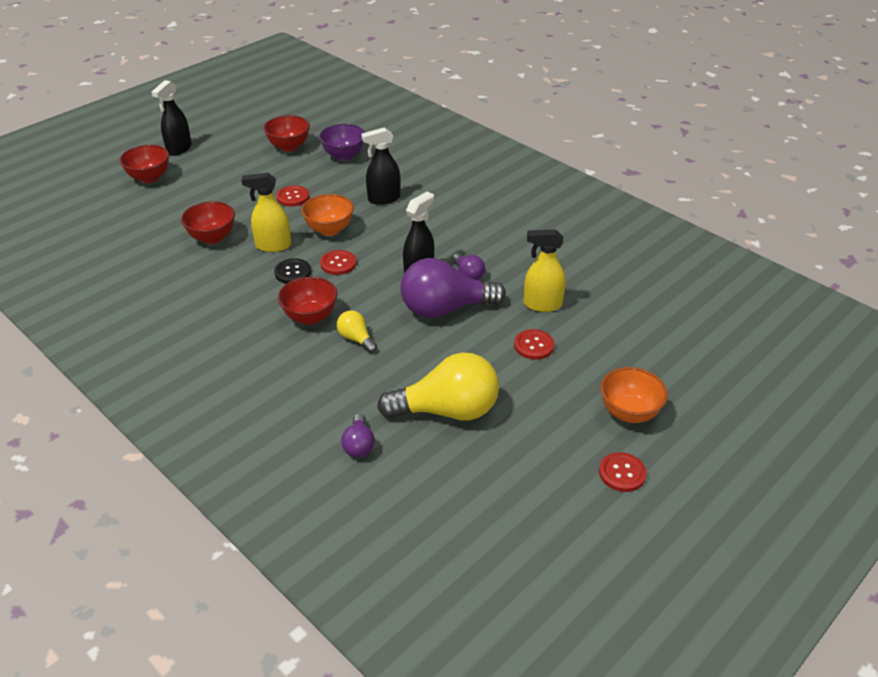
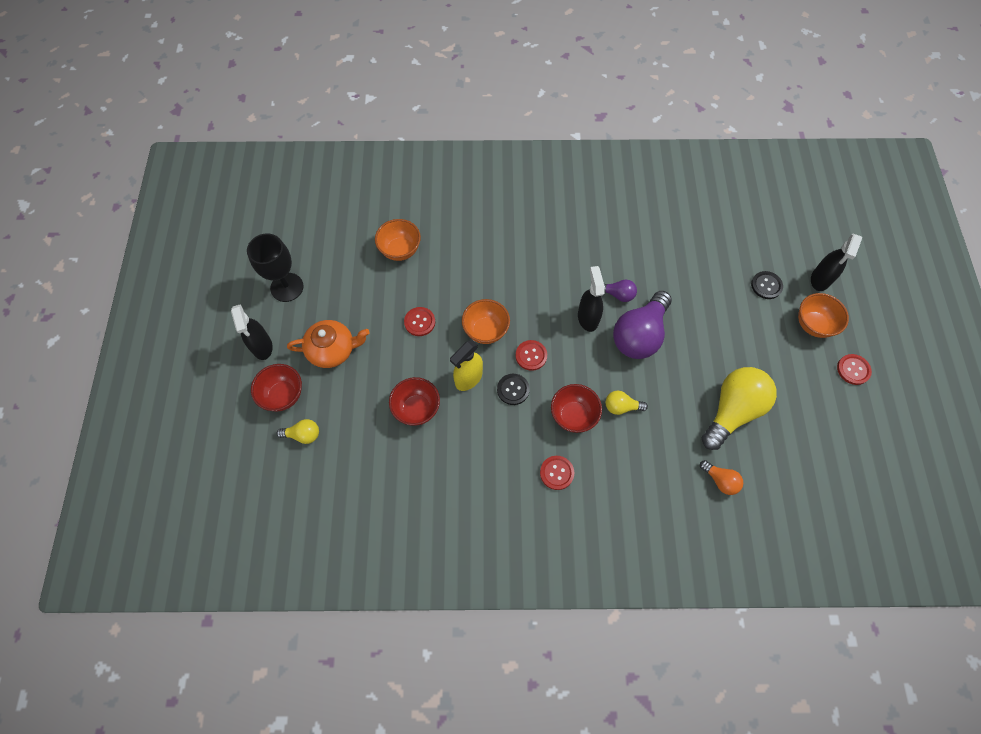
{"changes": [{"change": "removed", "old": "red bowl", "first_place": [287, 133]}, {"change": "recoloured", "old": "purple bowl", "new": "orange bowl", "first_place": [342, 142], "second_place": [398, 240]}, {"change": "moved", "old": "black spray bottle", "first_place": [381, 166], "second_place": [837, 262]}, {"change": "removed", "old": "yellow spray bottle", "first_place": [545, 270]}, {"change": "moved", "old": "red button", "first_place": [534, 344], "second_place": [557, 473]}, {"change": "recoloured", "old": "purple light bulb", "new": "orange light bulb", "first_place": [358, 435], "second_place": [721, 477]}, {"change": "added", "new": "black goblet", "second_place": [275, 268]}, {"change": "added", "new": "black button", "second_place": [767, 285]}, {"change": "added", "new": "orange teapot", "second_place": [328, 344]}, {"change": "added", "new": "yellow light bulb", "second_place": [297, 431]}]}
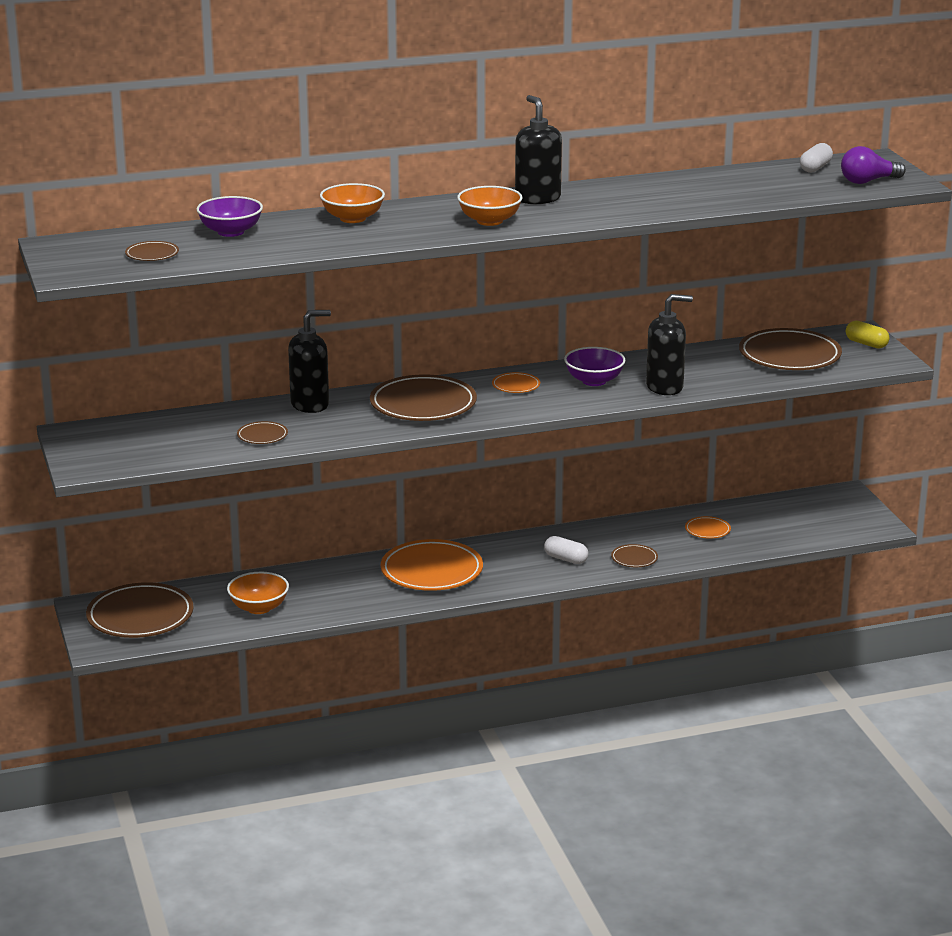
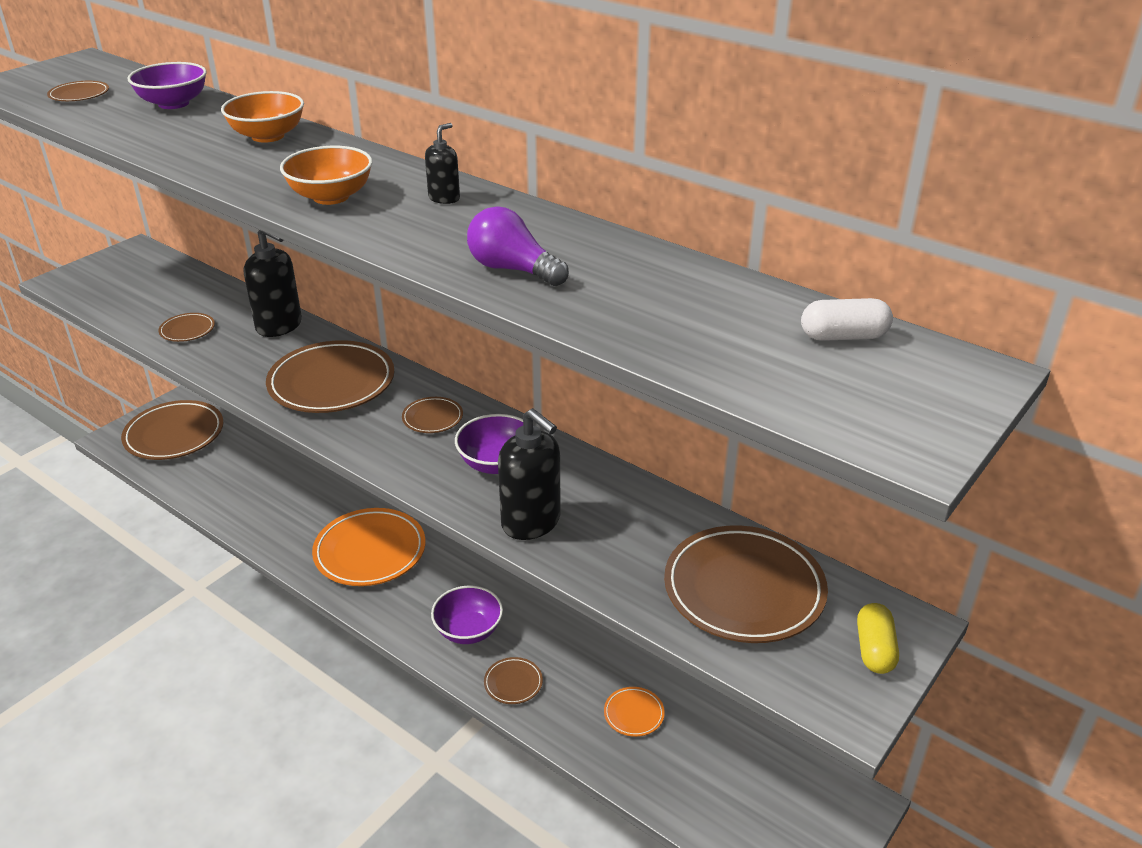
{"changes": [{"change": "resized", "old": "black soap dispenser", "first_place": [538, 149], "second_place": [442, 163], "factor": 0.51}, {"change": "moved", "old": "purple light bulb", "first_place": [873, 165], "second_place": [518, 246]}, {"change": "recoloured", "old": "orange plate", "new": "brown plate", "first_place": [516, 382], "second_place": [432, 415]}, {"change": "replaced", "old": "white capsule", "new": "purple bowl", "first_place": [566, 550], "second_place": [467, 615]}, {"change": "removed", "old": "orange bowl", "first_place": [258, 593]}]}
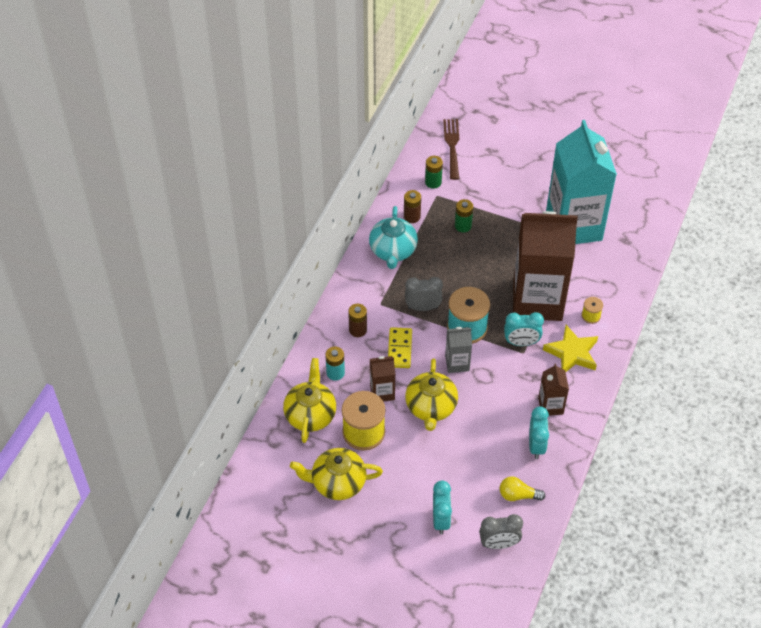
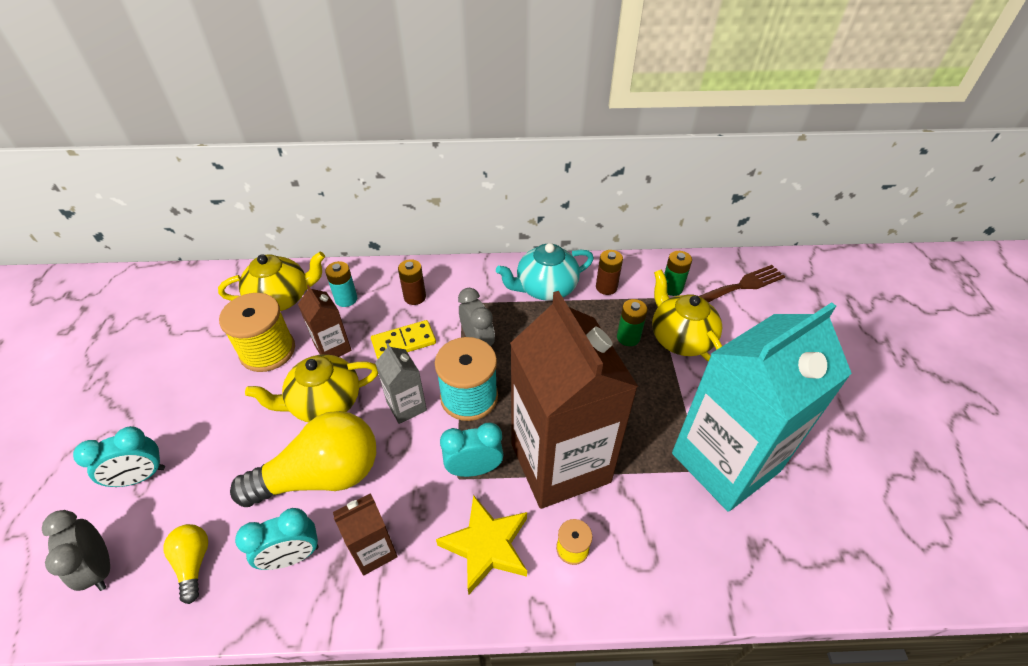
{"changes": [{"change": "turned", "old": "turquoise clock", "first_place": [524, 329], "second_place": [472, 450], "degrees": 105}, {"change": "moved", "old": "yellow teapot", "first_place": [336, 474], "second_place": [687, 315]}, {"change": "added", "new": "yellow light bulb", "second_place": [303, 459]}]}
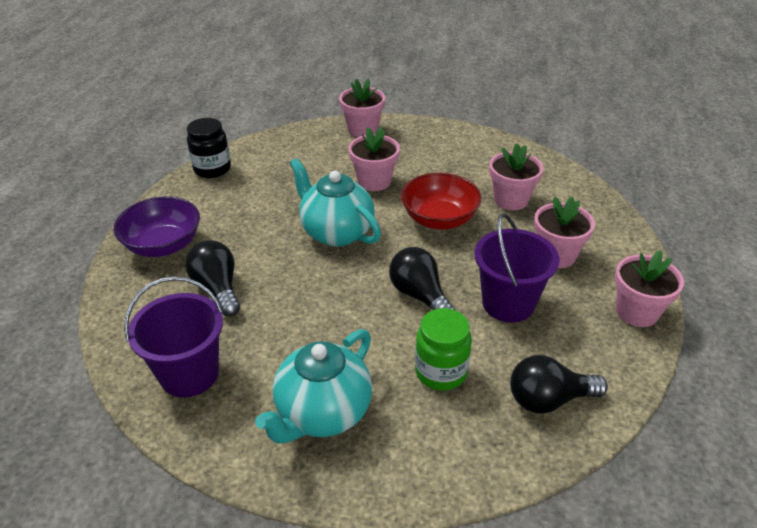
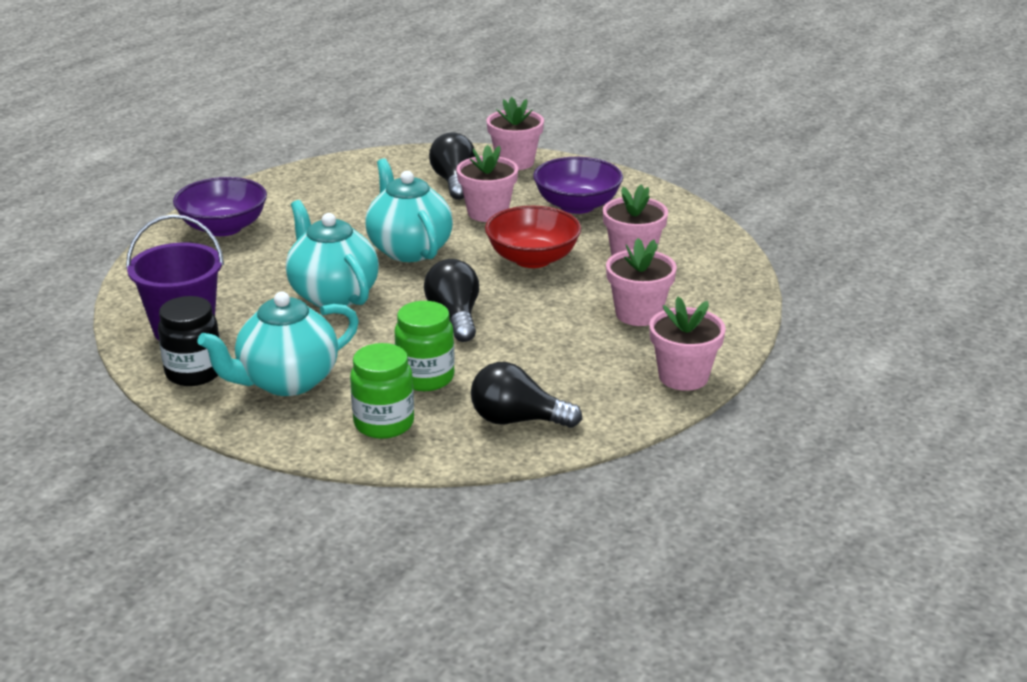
{"changes": [{"change": "moved", "old": "black jar", "first_place": [209, 148], "second_place": [189, 341]}, {"change": "removed", "old": "purple bucket", "first_place": [516, 268]}, {"change": "moved", "old": "black light bulb", "first_place": [212, 278], "second_place": [452, 166]}, {"change": "added", "new": "purple bowl", "second_place": [578, 185]}, {"change": "added", "new": "turquoise teapot", "second_place": [332, 253]}, {"change": "added", "new": "green jar", "second_place": [382, 391]}]}
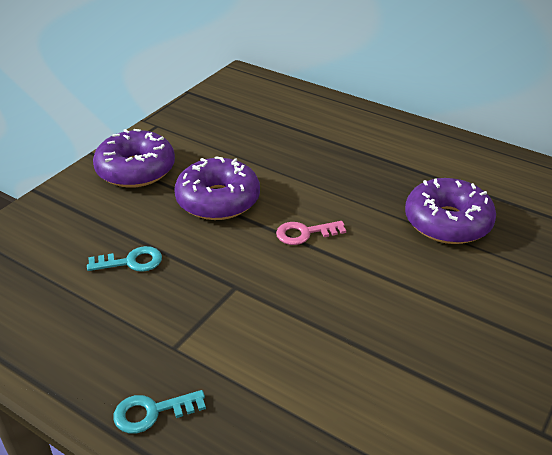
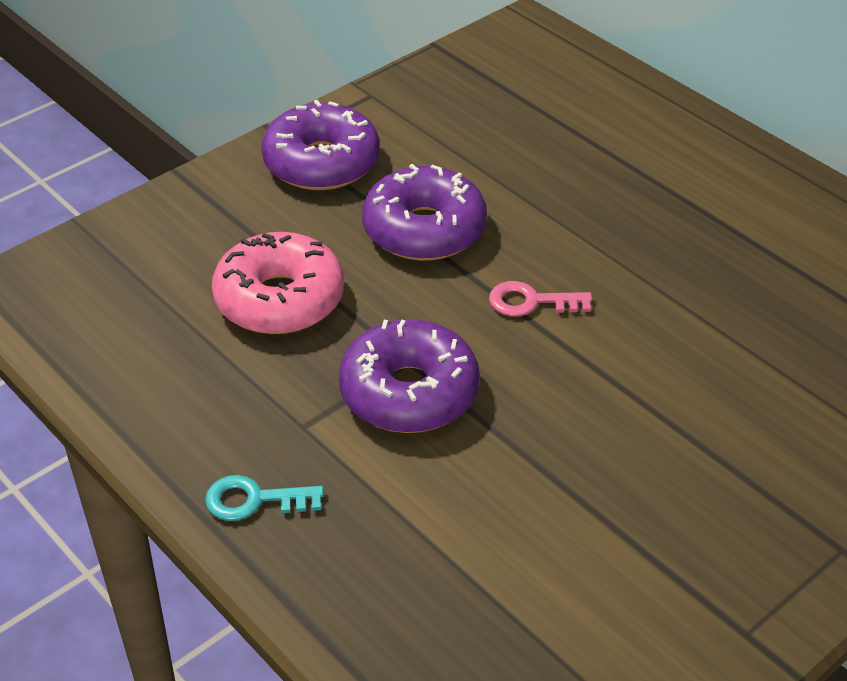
{"changes": [{"change": "moved", "old": "purple donut", "first_place": [450, 211], "second_place": [409, 376]}, {"change": "replaced", "old": "turquoise key", "new": "pink donut", "first_place": [124, 259], "second_place": [278, 283]}]}
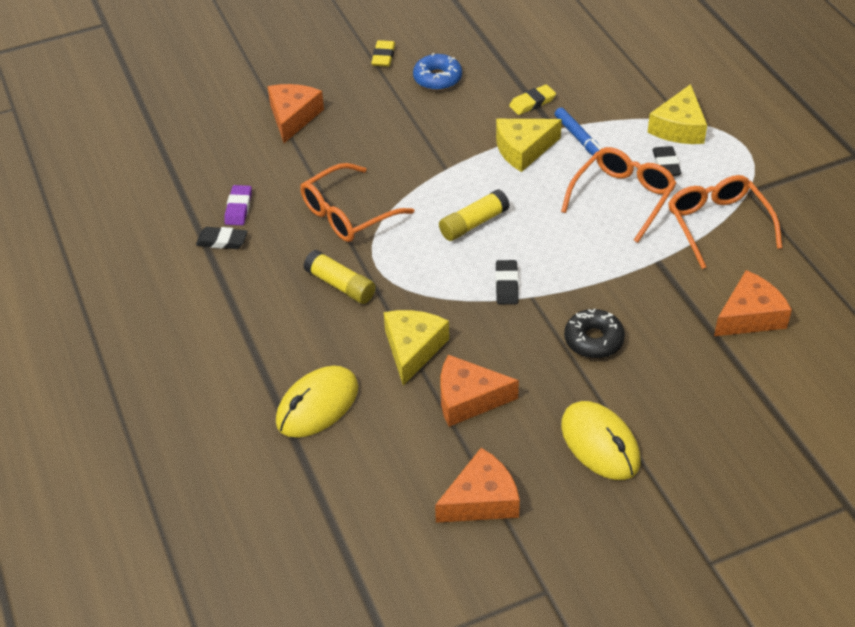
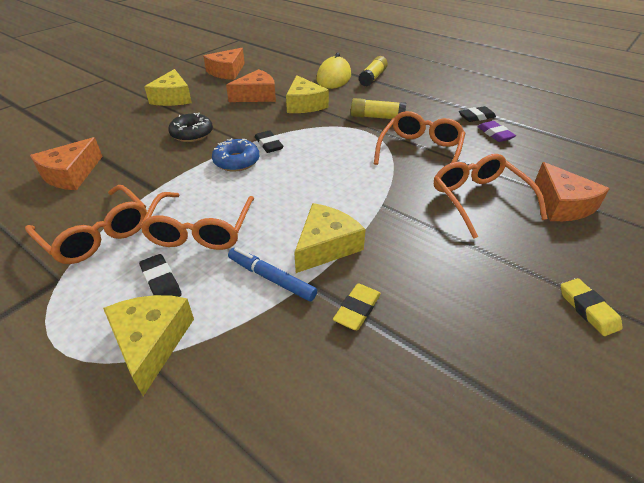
{"changes": [{"change": "moved", "old": "blue donut", "first_place": [437, 72], "second_place": [236, 155]}, {"change": "moved", "old": "yellow glue stick", "first_place": [474, 215], "second_place": [373, 71]}, {"change": "replaced", "old": "yellow mouse", "new": "yellow cheese", "first_place": [600, 440], "second_place": [168, 87]}, {"change": "added", "new": "orange glasses", "second_place": [491, 196]}]}
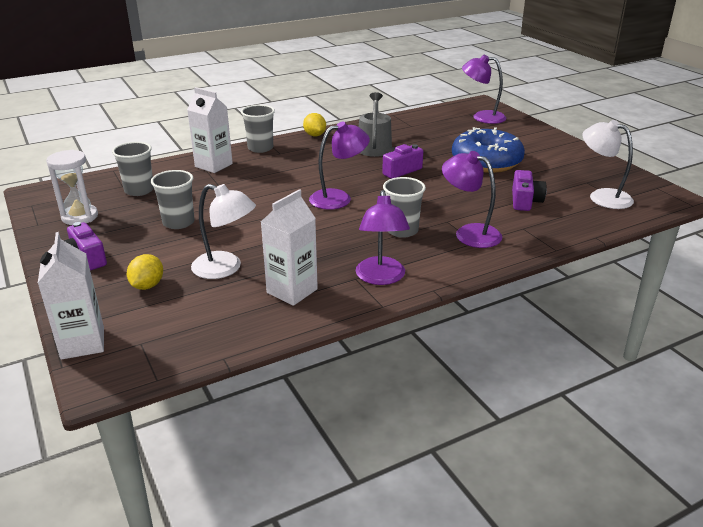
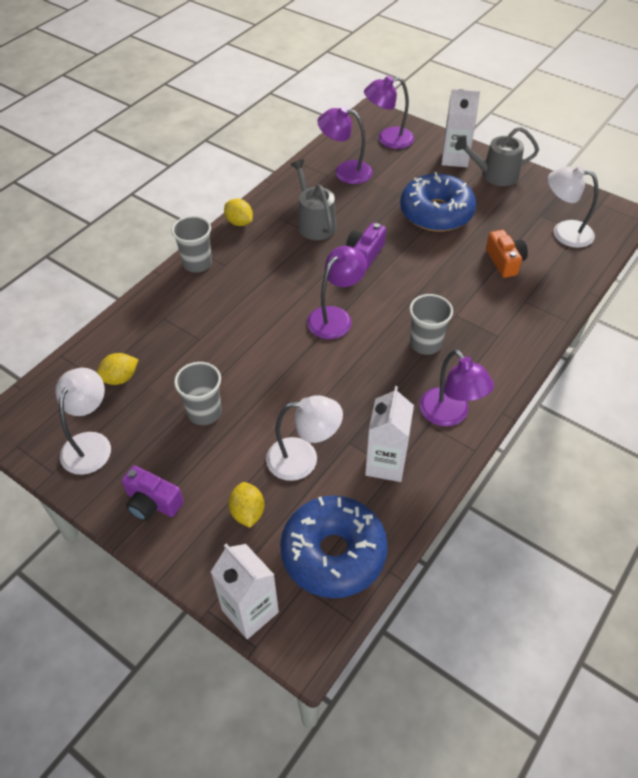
{"changes": [{"change": "moved", "old": "white carton", "first_place": [210, 130], "second_place": [461, 128]}, {"change": "replaced", "old": "grey cup", "new": "yellow lemon", "first_place": [133, 169], "second_place": [118, 369]}, {"change": "replaced", "old": "white hourglass", "new": "white lamp", "first_place": [72, 187], "second_place": [83, 421]}, {"change": "moved", "old": "purple lamp", "first_place": [472, 199], "second_place": [345, 145]}, {"change": "recoloured", "old": "purple camera", "new": "orange camera", "first_place": [529, 190], "second_place": [507, 254]}, {"change": "added", "new": "grey watering can", "second_place": [497, 156]}, {"change": "added", "new": "blue donut", "second_place": [334, 547]}]}
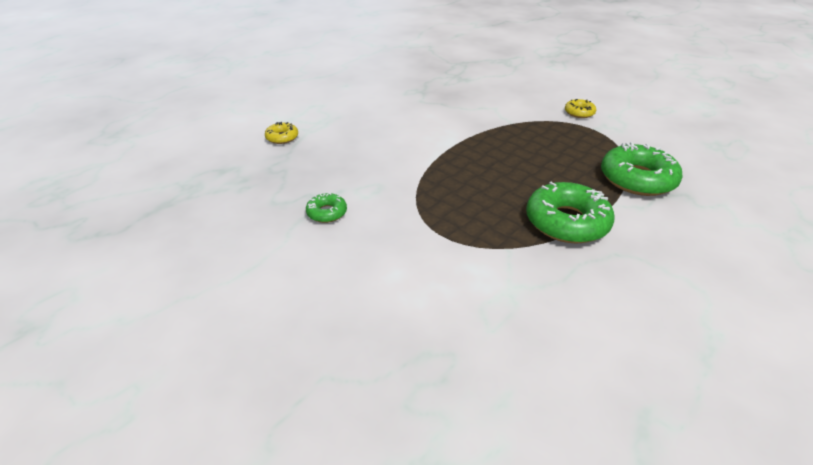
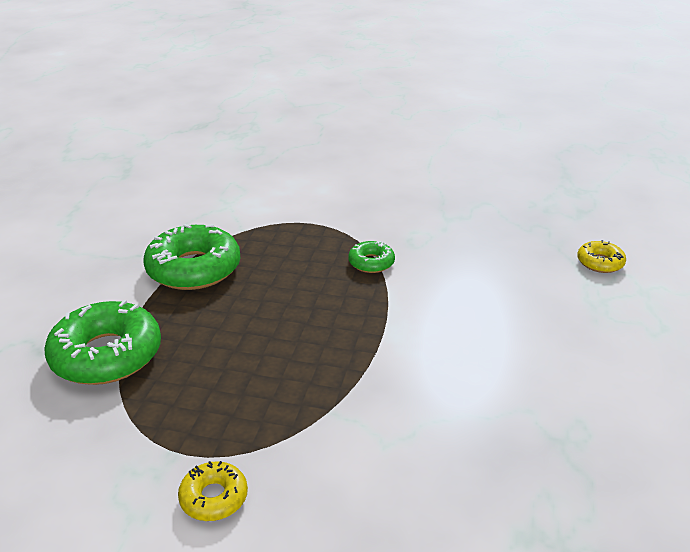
{"changes": [{"change": "moved", "old": "green donut", "first_place": [326, 208], "second_place": [371, 257]}]}
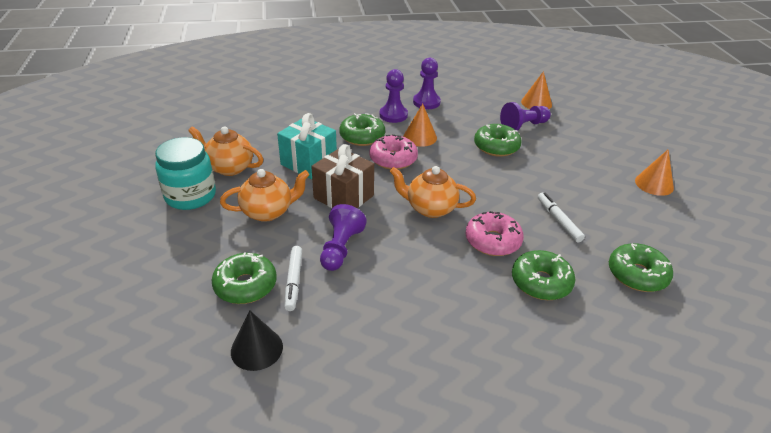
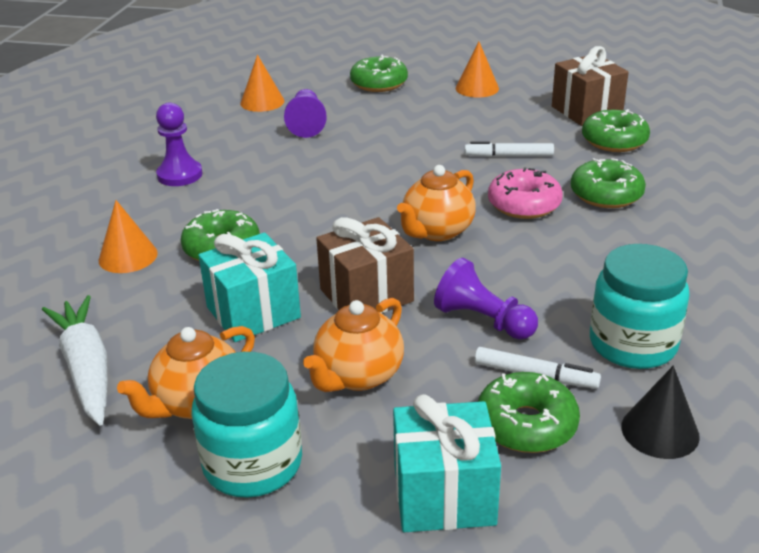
{"changes": [{"change": "removed", "old": "purple pawn", "first_place": [394, 96]}, {"change": "moved", "old": "orange cone", "first_place": [420, 125], "second_place": [128, 236]}, {"change": "moved", "old": "green donut", "first_place": [498, 140], "second_place": [379, 73]}, {"change": "removed", "old": "pink donut", "first_place": [393, 152]}, {"change": "turned", "old": "orange teapot", "first_place": [264, 195], "second_place": [353, 345], "degrees": -150}, {"change": "added", "new": "brown gift", "second_place": [590, 86]}, {"change": "added", "new": "turquoise jar", "second_place": [640, 306]}, {"change": "added", "new": "white carrot", "second_place": [75, 360]}, {"change": "added", "new": "turquoise gift", "second_place": [447, 463]}]}
